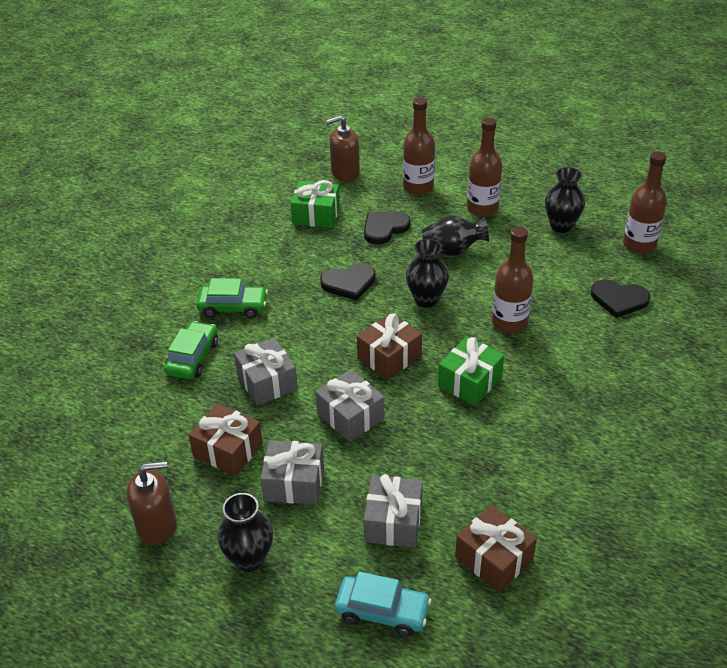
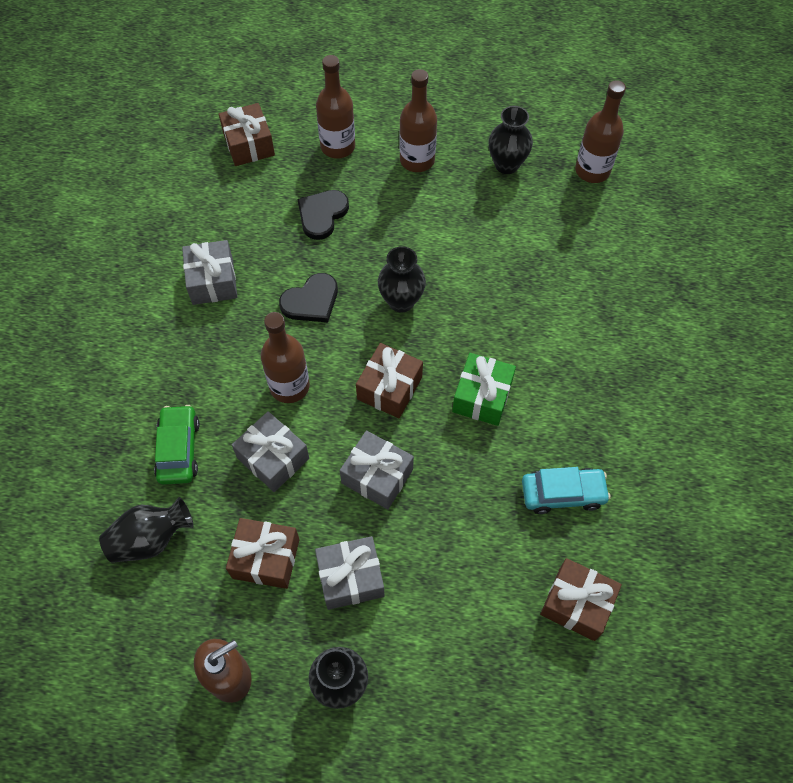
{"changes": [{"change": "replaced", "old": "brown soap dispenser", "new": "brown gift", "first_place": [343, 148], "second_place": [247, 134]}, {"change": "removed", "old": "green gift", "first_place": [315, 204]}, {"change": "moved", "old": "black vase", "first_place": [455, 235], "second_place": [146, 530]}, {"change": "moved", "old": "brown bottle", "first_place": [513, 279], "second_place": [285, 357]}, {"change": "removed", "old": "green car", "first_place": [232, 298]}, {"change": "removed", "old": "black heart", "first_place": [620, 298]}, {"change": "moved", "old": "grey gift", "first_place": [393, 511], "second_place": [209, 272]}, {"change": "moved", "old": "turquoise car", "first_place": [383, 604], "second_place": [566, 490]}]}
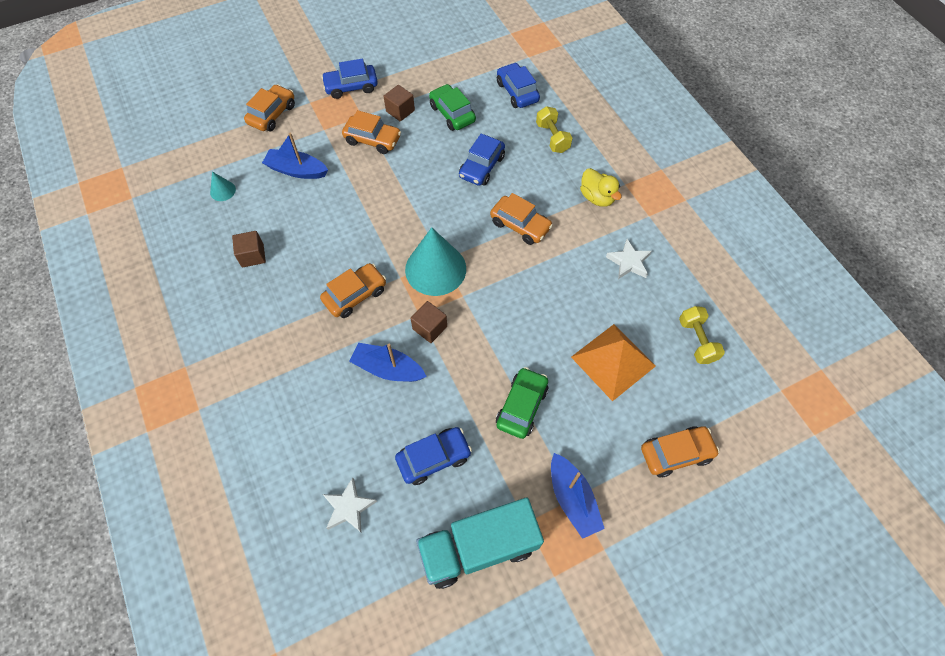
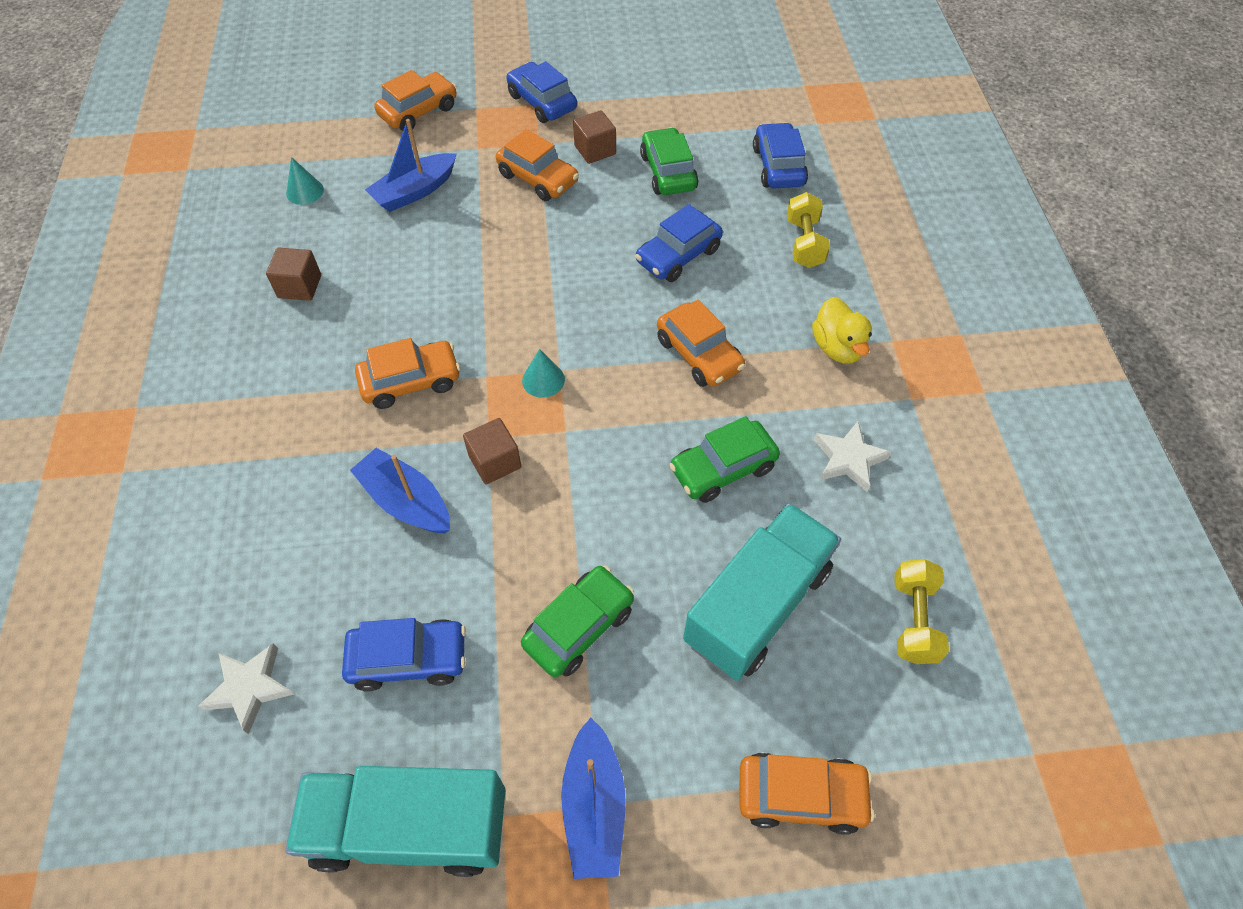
{"changes": [{"change": "turned", "old": "blue car", "first_place": [349, 79], "second_place": [541, 92], "degrees": 45}, {"change": "turned", "old": "blue boat", "first_place": [295, 156], "second_place": [410, 165], "degrees": -75}, {"change": "resized", "old": "turquoise cone", "first_place": [435, 261], "second_place": [543, 373], "factor": 0.44}, {"change": "replaced", "old": "orange pyramid", "new": "turquoise truck", "first_place": [613, 362], "second_place": [762, 592]}, {"change": "added", "new": "green car", "second_place": [725, 459]}]}
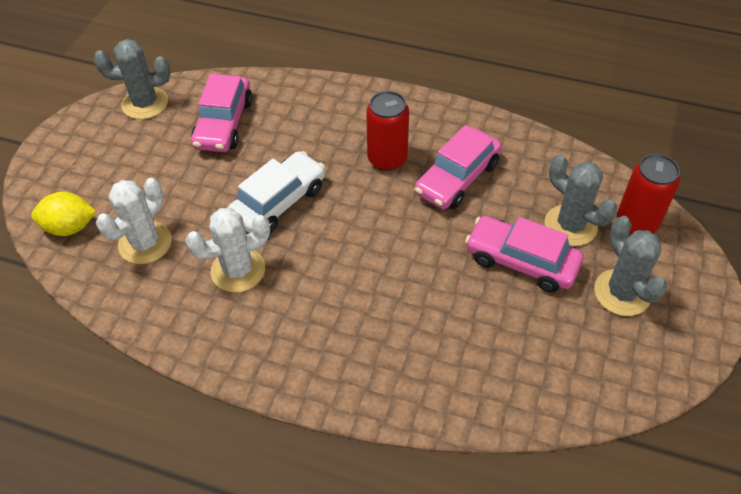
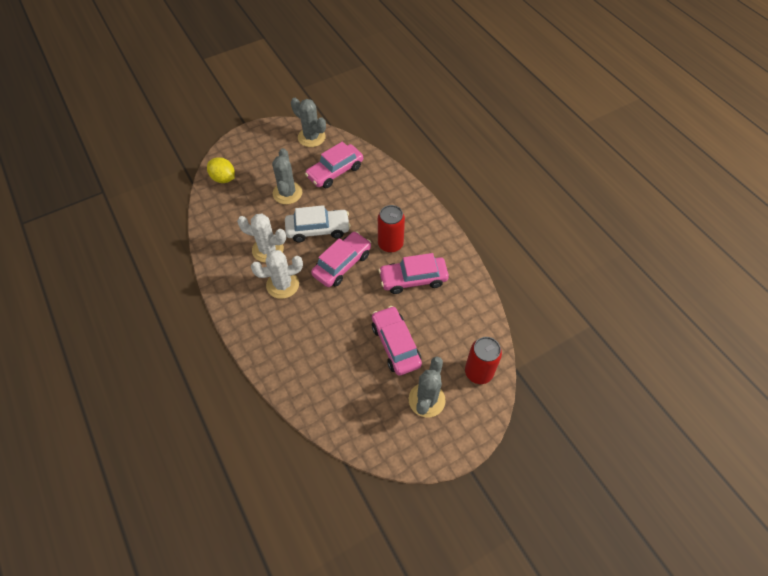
{"changes": [{"change": "moved", "old": "grey cactus", "first_place": [581, 200], "second_place": [287, 176]}, {"change": "moved", "old": "white cactus", "first_place": [134, 221], "second_place": [277, 274]}, {"change": "added", "new": "pink car", "second_place": [341, 259]}]}
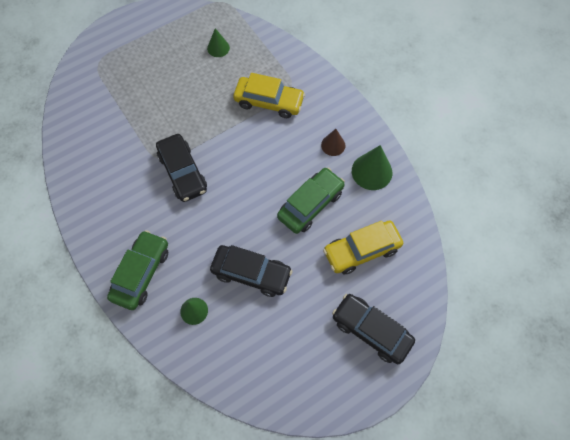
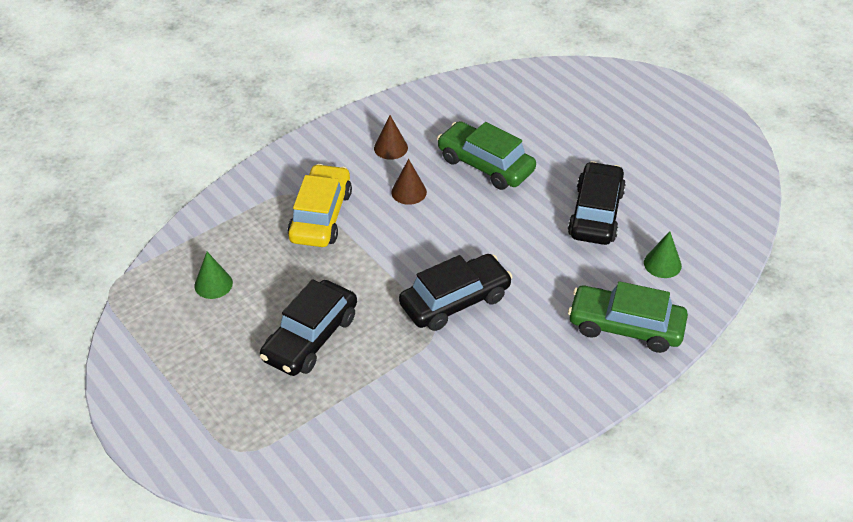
{"changes": [{"change": "removed", "old": "green cone", "first_place": [372, 167]}, {"change": "removed", "old": "yellow car", "first_place": [363, 247]}, {"change": "moved", "old": "black car", "first_place": [373, 329], "second_place": [308, 327]}, {"change": "added", "new": "brown cone", "second_place": [409, 182]}]}
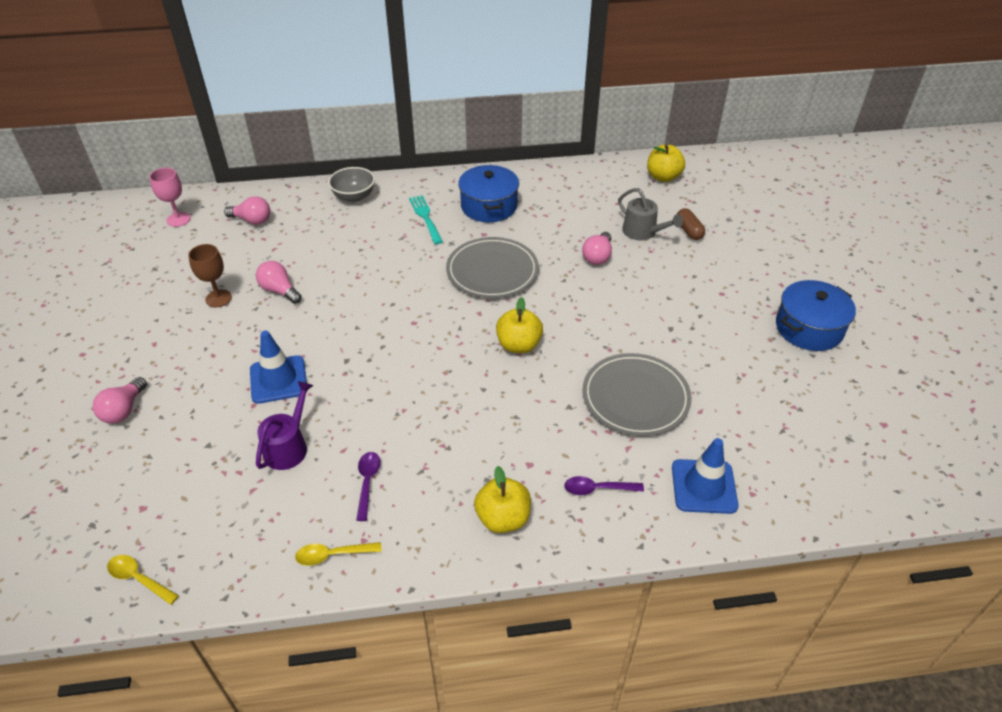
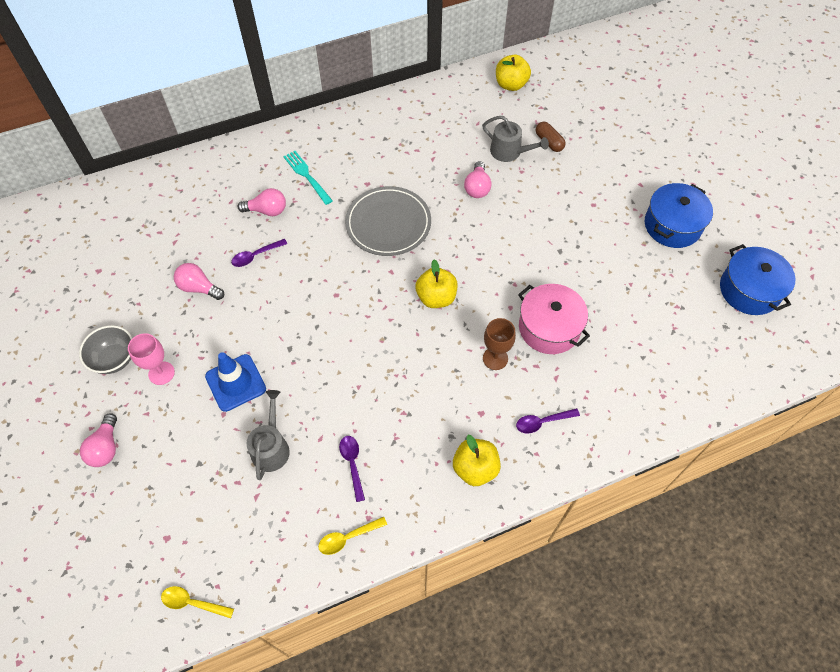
{"changes": [{"change": "moved", "old": "blue pot", "first_place": [488, 193], "second_place": [757, 279]}, {"change": "moved", "old": "grey bowl", "first_place": [351, 184], "second_place": [105, 349]}, {"change": "moved", "old": "pink goblet", "first_place": [170, 197], "second_place": [151, 359]}, {"change": "moved", "old": "pink light bulb", "first_place": [247, 210], "second_place": [262, 202]}, {"change": "moved", "old": "brown goblet", "first_place": [210, 275], "second_place": [499, 344]}, {"change": "replaced", "old": "grey plate", "new": "pink pot", "first_place": [637, 394], "second_place": [554, 319]}, {"change": "recoloured", "old": "purple watering can", "new": "grey watering can", "first_place": [285, 425], "second_place": [268, 435]}, {"change": "removed", "old": "blue traffic cone", "first_place": [705, 476]}, {"change": "added", "new": "purple spoon", "second_place": [259, 253]}]}
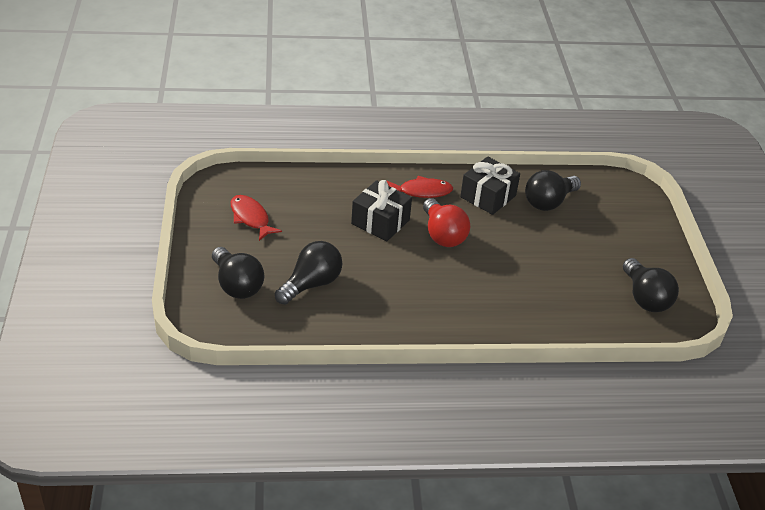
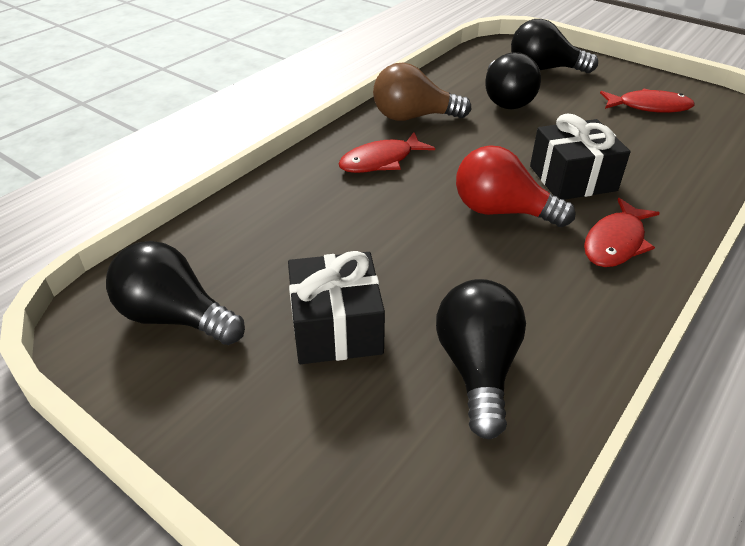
{"changes": [{"change": "moved", "old": "black gift", "first_place": [490, 185], "second_place": [336, 307]}, {"change": "added", "new": "brown light bulb", "second_place": [422, 92]}, {"change": "added", "new": "red fish", "second_place": [386, 152]}]}
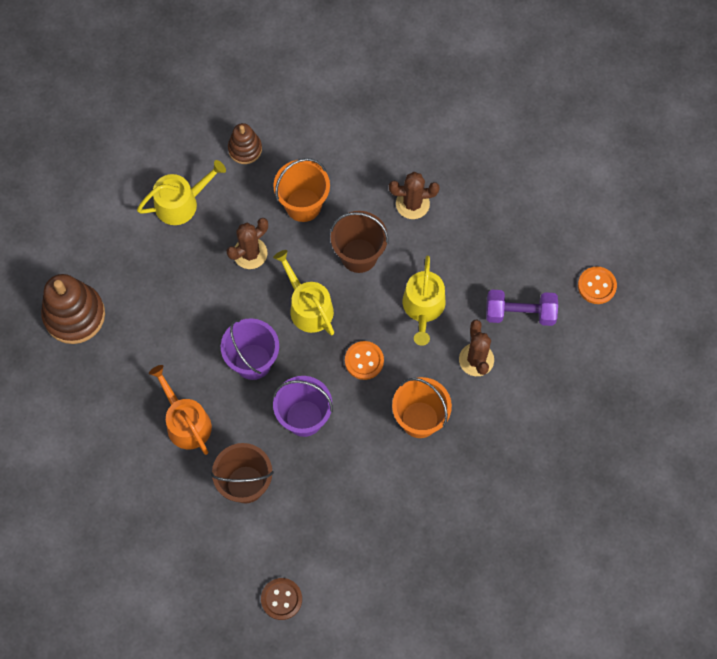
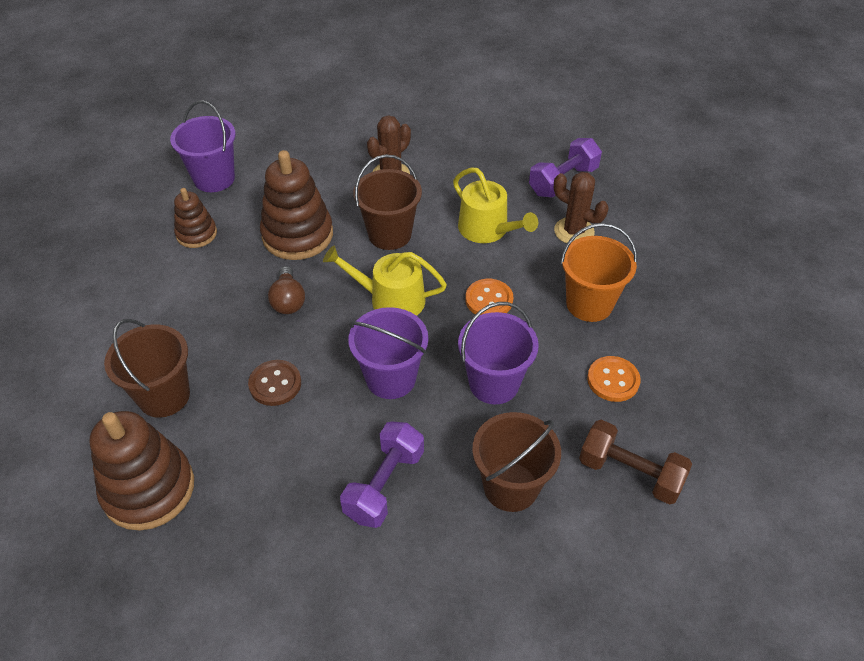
{"changes": [{"change": "replaced", "old": "orange bucket", "new": "brown stacking toy", "first_place": [301, 190], "second_place": [296, 205]}, {"change": "removed", "old": "yellow watering can", "first_place": [181, 192]}, {"change": "replaced", "old": "brown cactus", "new": "brown light bulb", "first_place": [247, 243], "second_place": [286, 290]}, {"change": "moved", "old": "orange button", "first_place": [597, 285], "second_place": [614, 379]}, {"change": "replaced", "old": "orange watering can", "new": "purple dumbbell", "first_place": [180, 410], "second_place": [382, 474]}, {"change": "moved", "old": "brown button", "first_place": [281, 599], "second_place": [274, 383]}, {"change": "added", "new": "purple bucket", "second_place": [203, 146]}, {"change": "added", "new": "brown bucket", "second_place": [147, 368]}, {"change": "added", "new": "brown dumbbell", "second_place": [635, 462]}]}
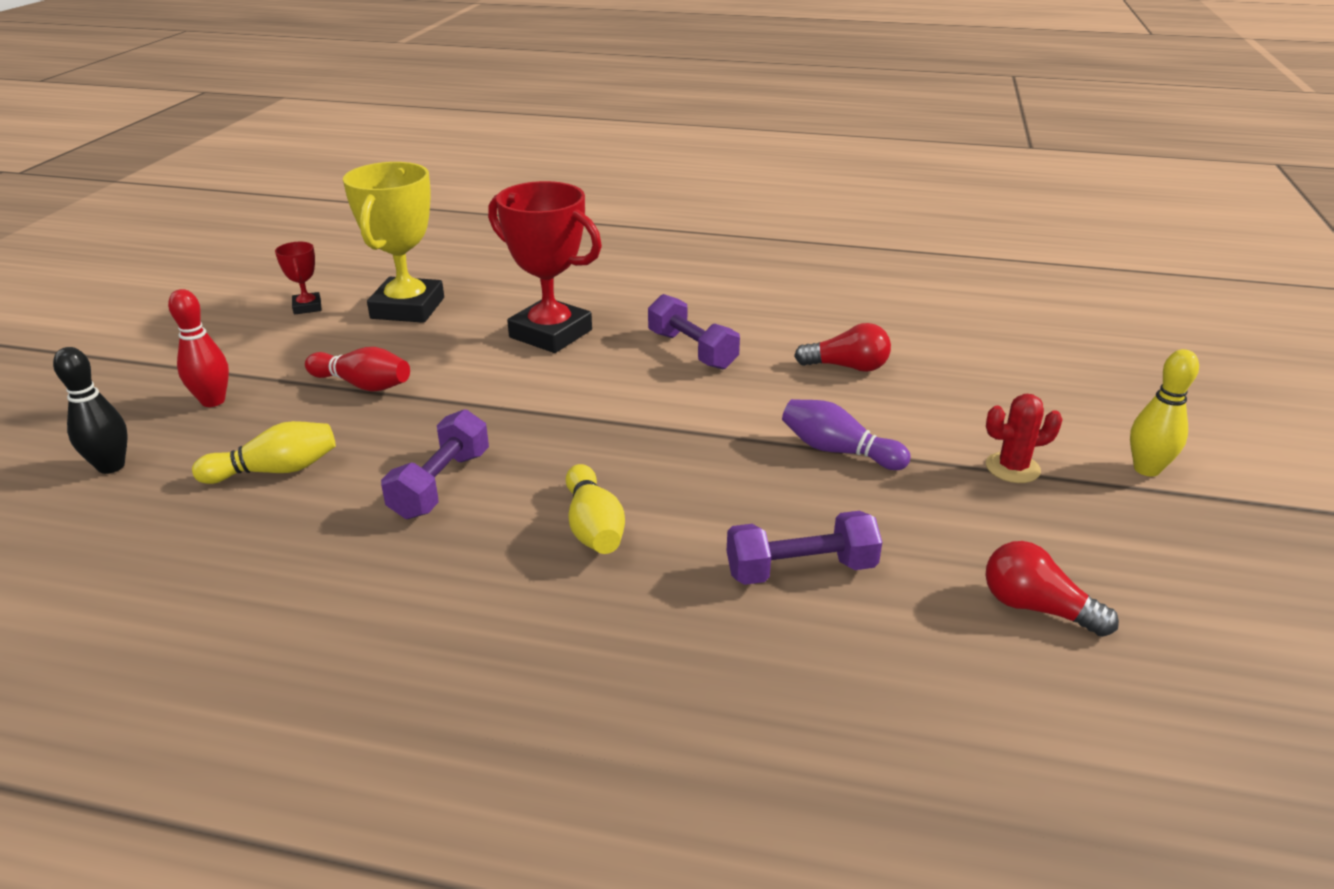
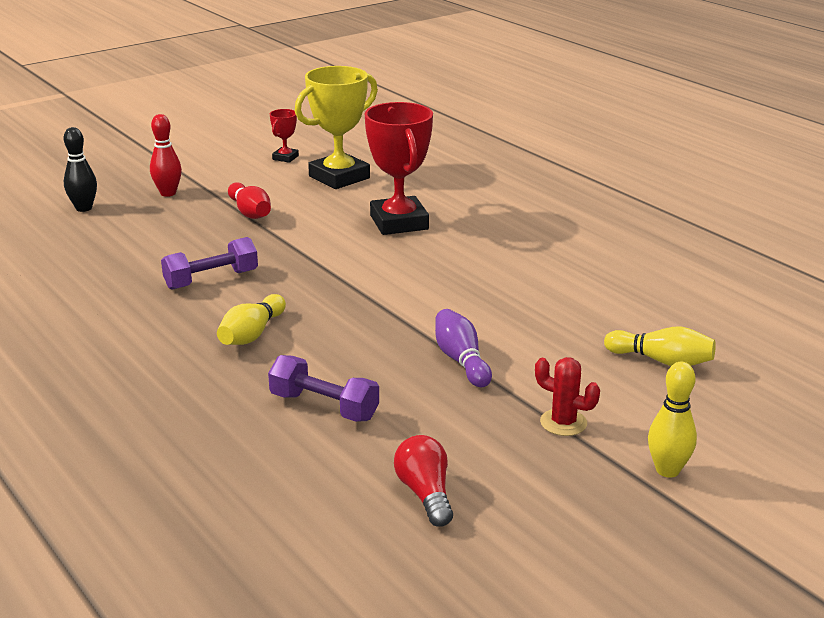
{"changes": [{"change": "removed", "old": "purple dumbbell", "first_place": [694, 331]}, {"change": "removed", "old": "red light bulb", "first_place": [842, 347]}, {"change": "moved", "old": "yellow bowling pin", "first_place": [264, 452], "second_place": [660, 346]}]}
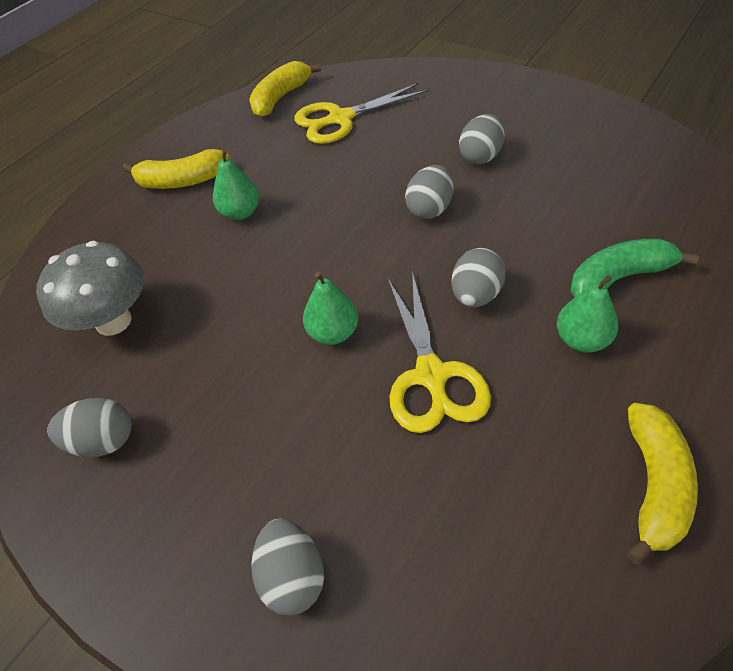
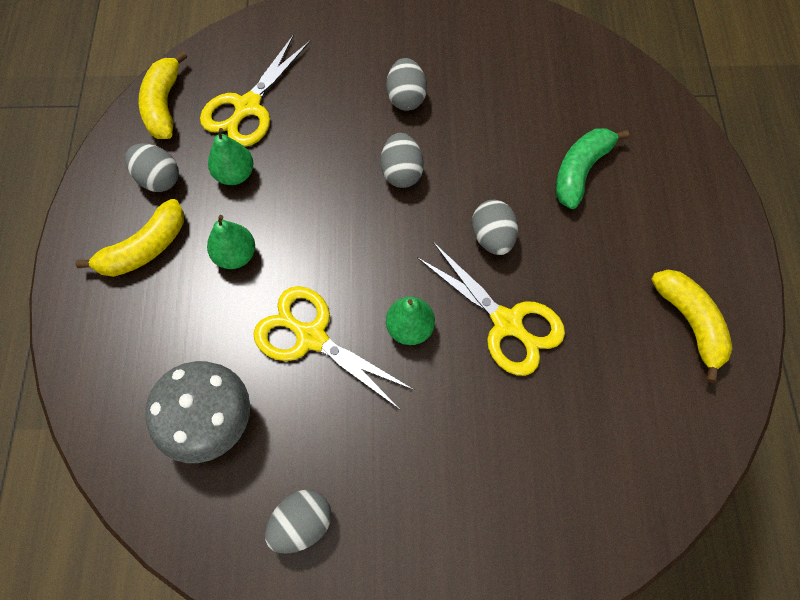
{"changes": [{"change": "moved", "old": "green pear", "first_place": [587, 314], "second_place": [231, 156]}, {"change": "moved", "old": "grey egg", "first_place": [287, 567], "second_place": [152, 167]}, {"change": "added", "new": "yellow scissors", "second_place": [333, 347]}]}
